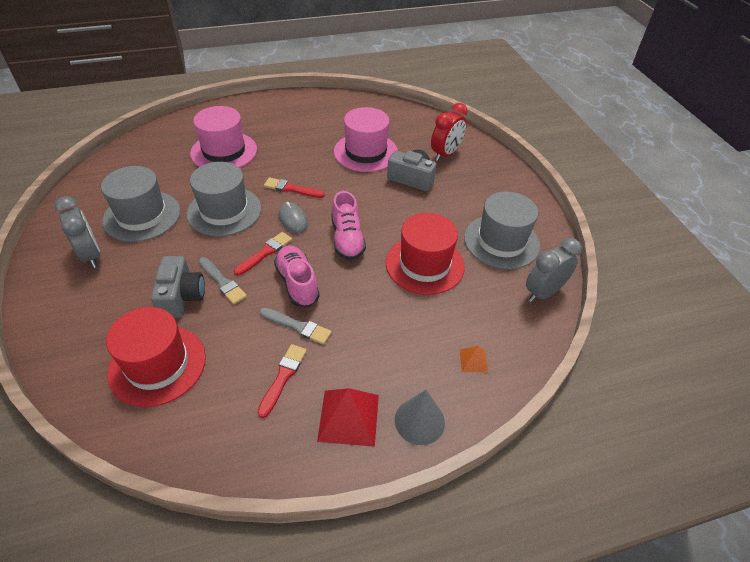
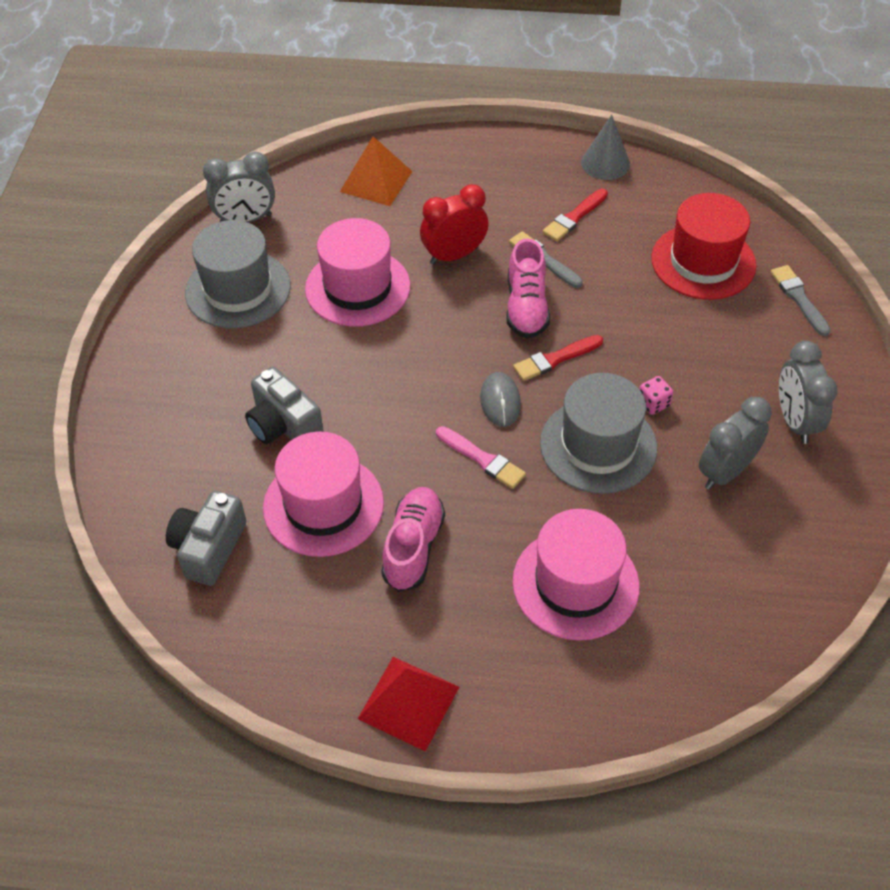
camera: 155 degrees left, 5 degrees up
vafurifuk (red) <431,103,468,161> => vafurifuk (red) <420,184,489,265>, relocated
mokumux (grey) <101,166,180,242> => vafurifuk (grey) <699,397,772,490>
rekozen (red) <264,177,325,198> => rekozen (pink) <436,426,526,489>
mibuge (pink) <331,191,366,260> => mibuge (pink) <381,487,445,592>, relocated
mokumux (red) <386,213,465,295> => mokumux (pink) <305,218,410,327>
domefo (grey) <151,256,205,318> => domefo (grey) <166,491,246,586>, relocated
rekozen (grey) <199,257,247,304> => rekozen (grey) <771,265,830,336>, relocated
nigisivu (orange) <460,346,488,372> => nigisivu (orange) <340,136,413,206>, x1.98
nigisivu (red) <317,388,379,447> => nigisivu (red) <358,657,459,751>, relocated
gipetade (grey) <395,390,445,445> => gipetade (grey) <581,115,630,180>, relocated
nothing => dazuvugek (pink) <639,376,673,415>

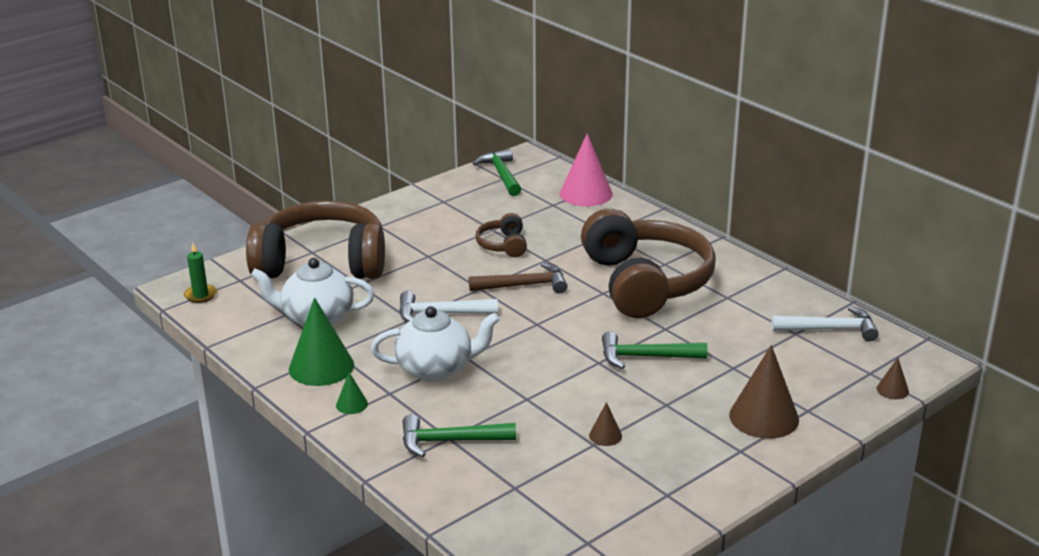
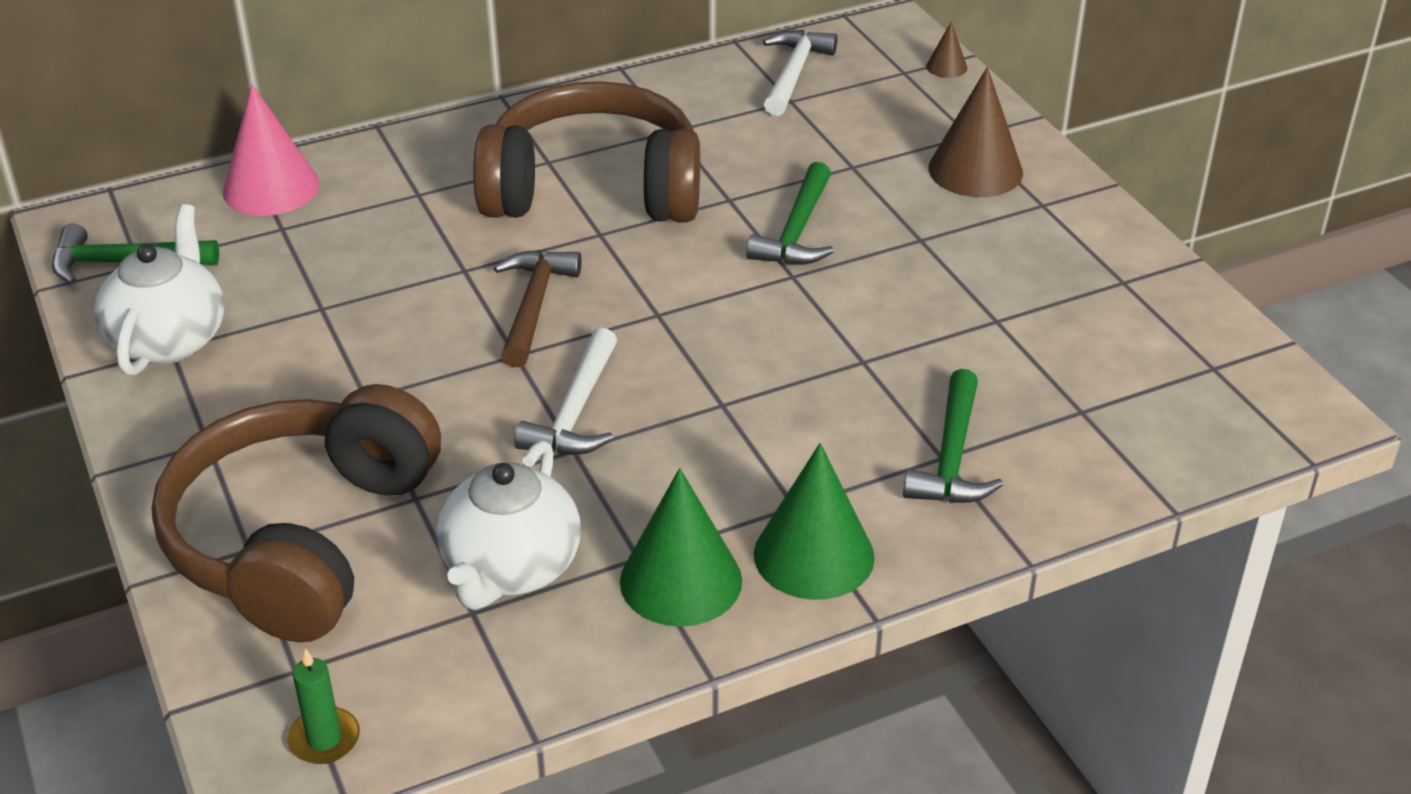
camera: 75 degrees left, 10 degrees up
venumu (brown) <475,213,527,257> => nothing
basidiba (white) <371,306,500,382> => basidiba (white) <94,204,224,376>, relocated
gipetade (green) <336,372,368,414> => gipetade (green) <754,443,875,600>, x2.13
gipetade (brown) <589,402,622,446> => nothing

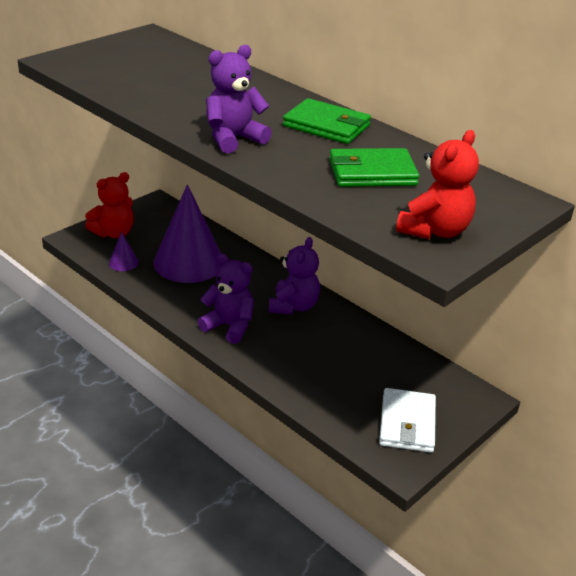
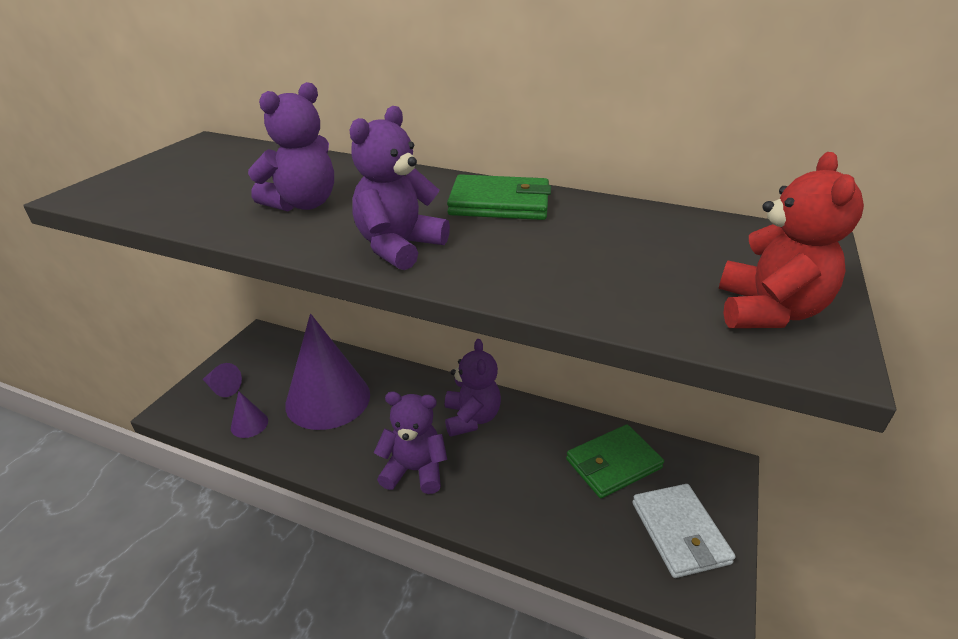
camera: 20 degrees left, 0 degrees up
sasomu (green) <329,148,419,187> => sasomu (green) <566,425,664,498>, relocated
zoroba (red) <85,172,134,238> => gipetade (purple) <203,363,242,397>
nothing => zoroba (purple) <248,82,334,211>

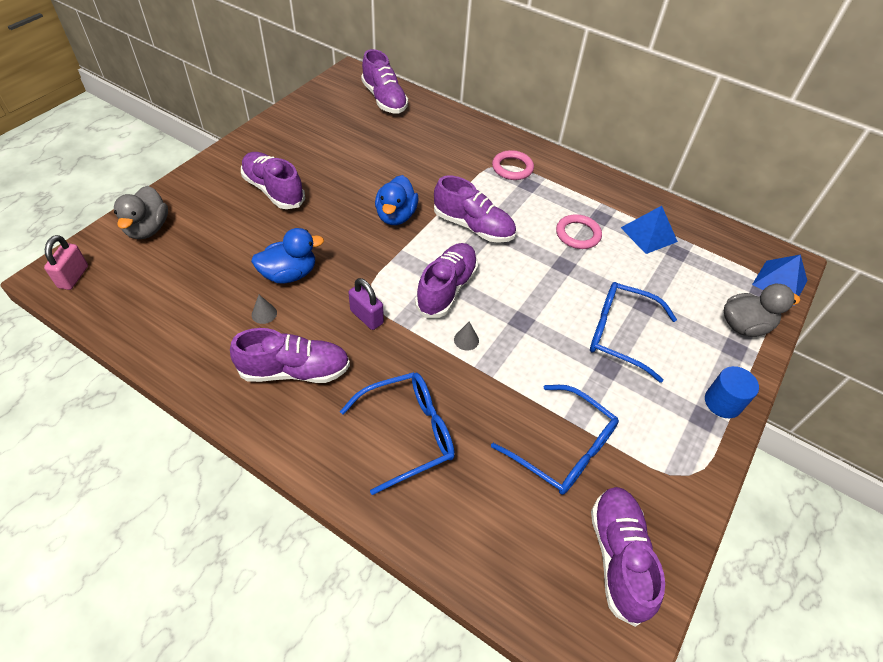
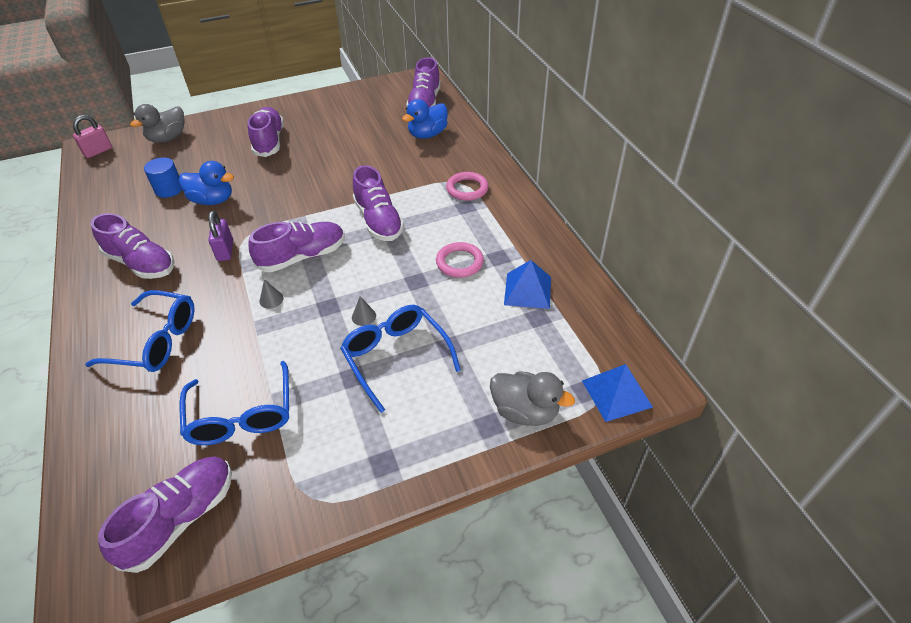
camera: 40 degrees right, 5 degrees down
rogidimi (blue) <375,175,419,225> => rogidimi (blue) <402,99,448,139>, relocated
gipetade (grey) <252,295,277,324> => gipetade (grey) <352,296,376,326>, relocated
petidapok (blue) <705,366,759,418> => petidapok (blue) <144,157,182,198>, relocated

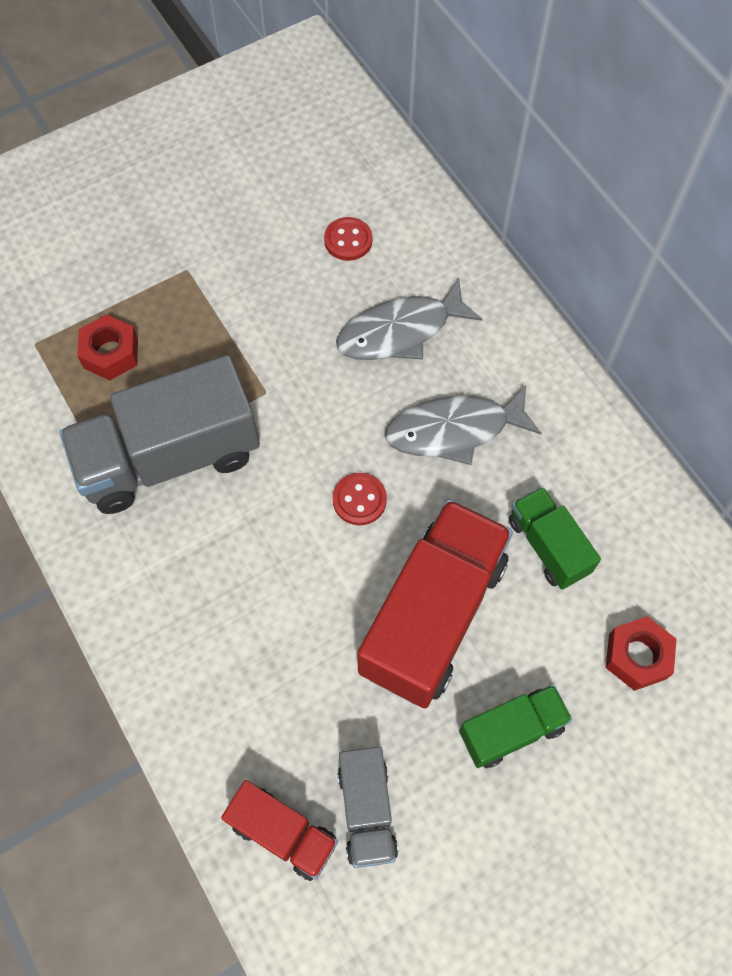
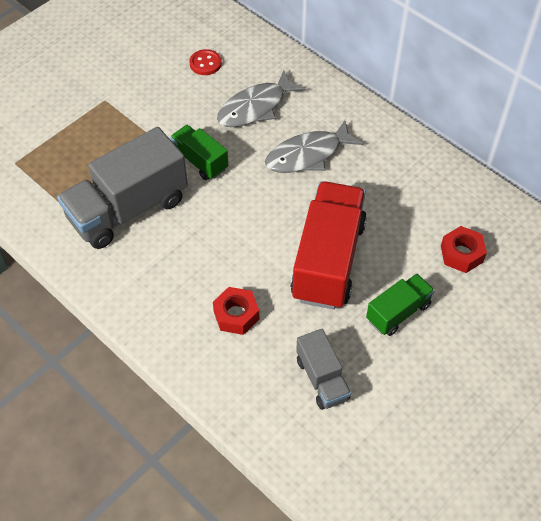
camera: 15 degrees left, 10 degrees down
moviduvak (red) <77,315,138,380> => moviduvak (red) <213,287,259,335>, relocated
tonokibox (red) <333,473,387,525> => nothing
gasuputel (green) <509,487,601,590> => gasuputel (green) <170,125,228,180>, relocated
gasuputel (red) <221,780,338,881> => nothing

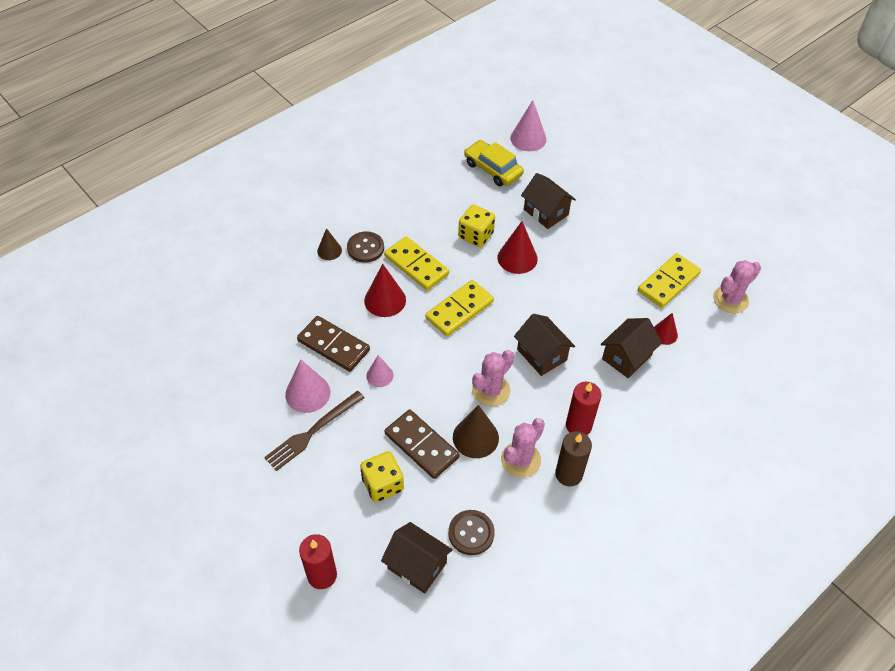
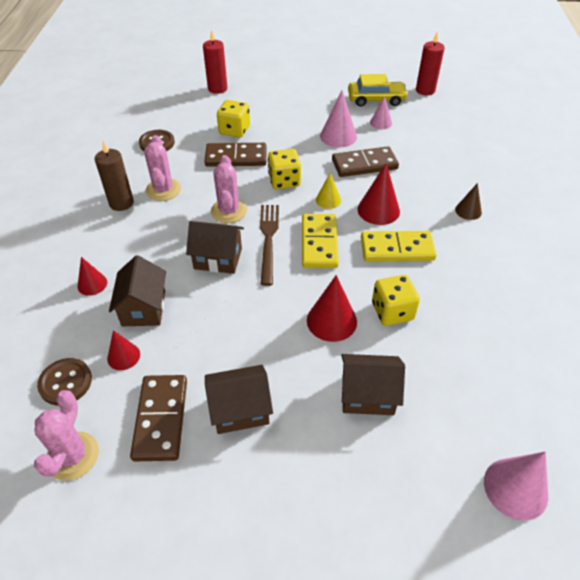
camera: 135 degrees right, 5 degrees down
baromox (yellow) <464,140,524,186> => baromox (yellow) <348,74,408,107>, relocated
tonokibox (brown) <347,231,384,263> => tonokibox (brown) <37,358,92,405>, relocated
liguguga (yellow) <638,253,701,308> => liguguga (brown) <130,375,187,461>
gipetade (pink) <366,355,393,387> => gipetade (pink) <370,96,392,129>, relocated
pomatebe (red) <566,382,602,435> => pomatebe (red) <416,33,445,95>, relocated
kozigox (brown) <264,391,365,471> => kozigox (brown) <260,205,279,286>, relocated
gipetade (brown) <453,405,499,458> => nothing
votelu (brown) <381,522,453,594> => votelu (brown) <205,365,273,434>, relocated
nothing => dazuvugek (yellow) <268,149,301,189>
nothing => gipetade (yellow) <316,172,341,209>
nothing => gipetade (red) <77,257,107,296>

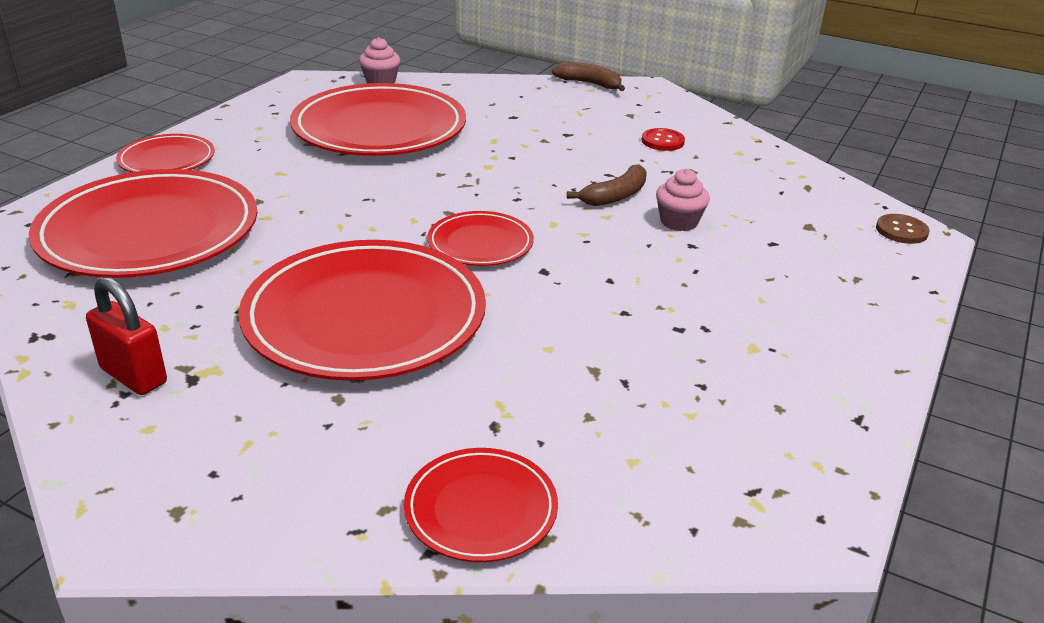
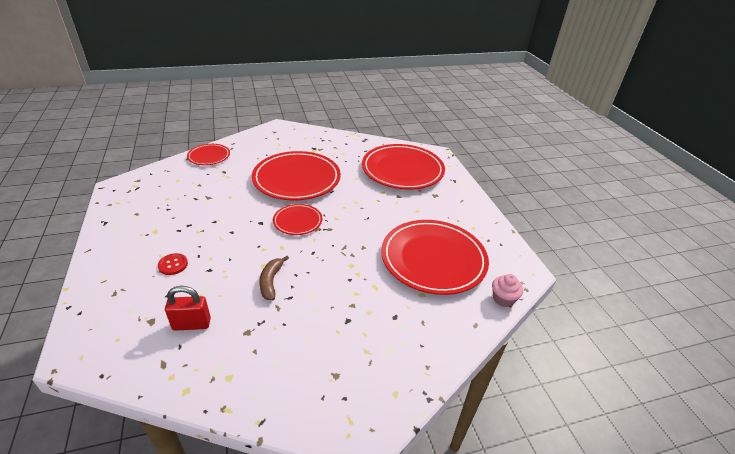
camera: 135 degrees right, 5 degrees up
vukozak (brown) <552,62,625,91> => nothing
tonokibox (red) <642,128,685,151> => tonokibox (red) <158,253,188,275>, relocated
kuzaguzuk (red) <116,134,215,172> => nothing
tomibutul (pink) <656,169,710,231> => nothing
tonokibox (brown) <876,214,929,244> => nothing
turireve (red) <86,277,167,395> => turireve (red) <165,286,211,331>, relocated

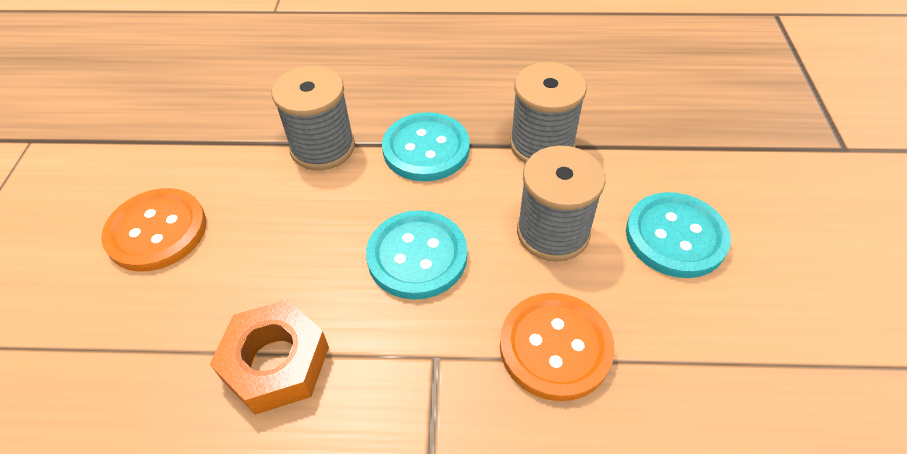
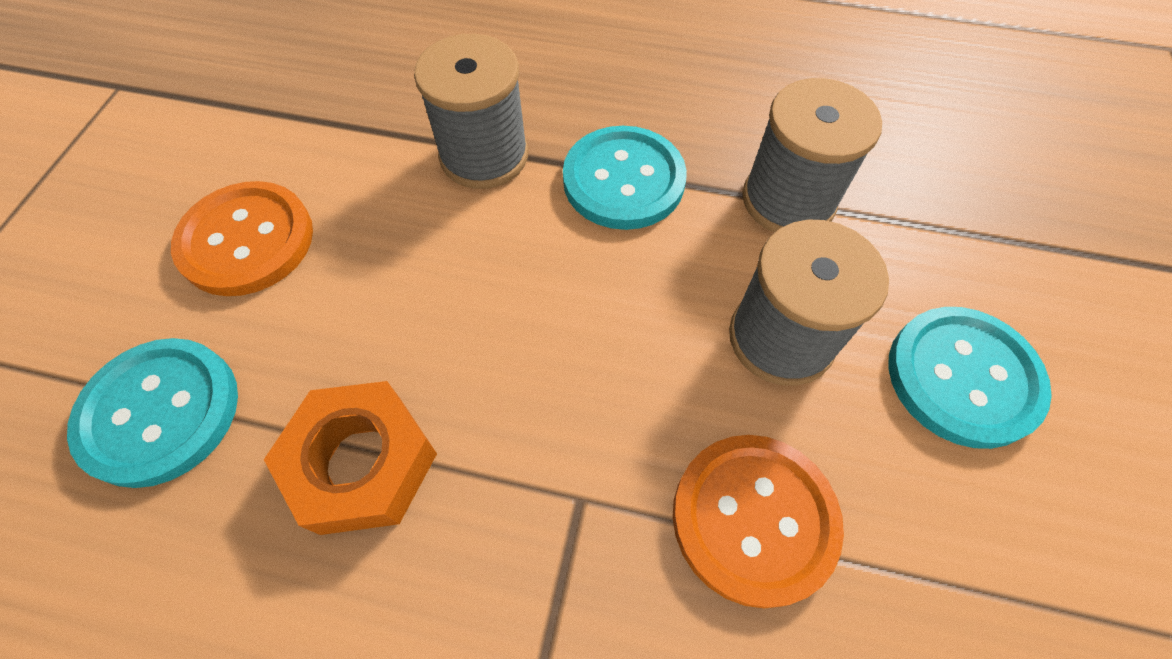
camera: 10 degrees right, 10 degrees up
tonokibox (turquoise) <366,210,467,300> => tonokibox (turquoise) <67,338,238,488>, relocated

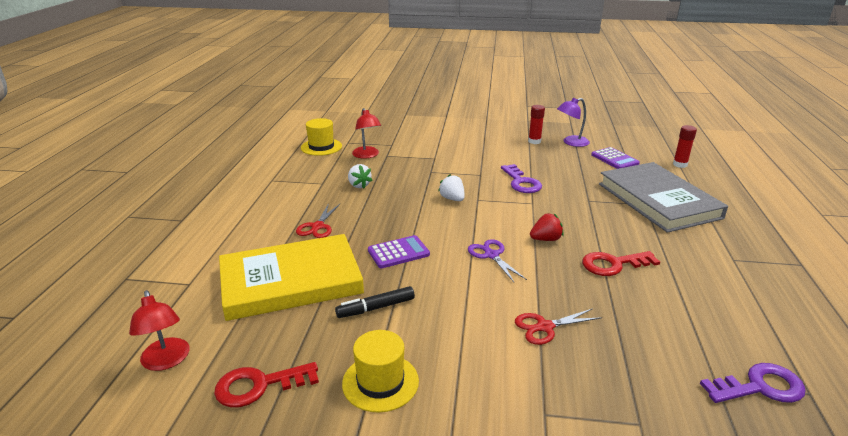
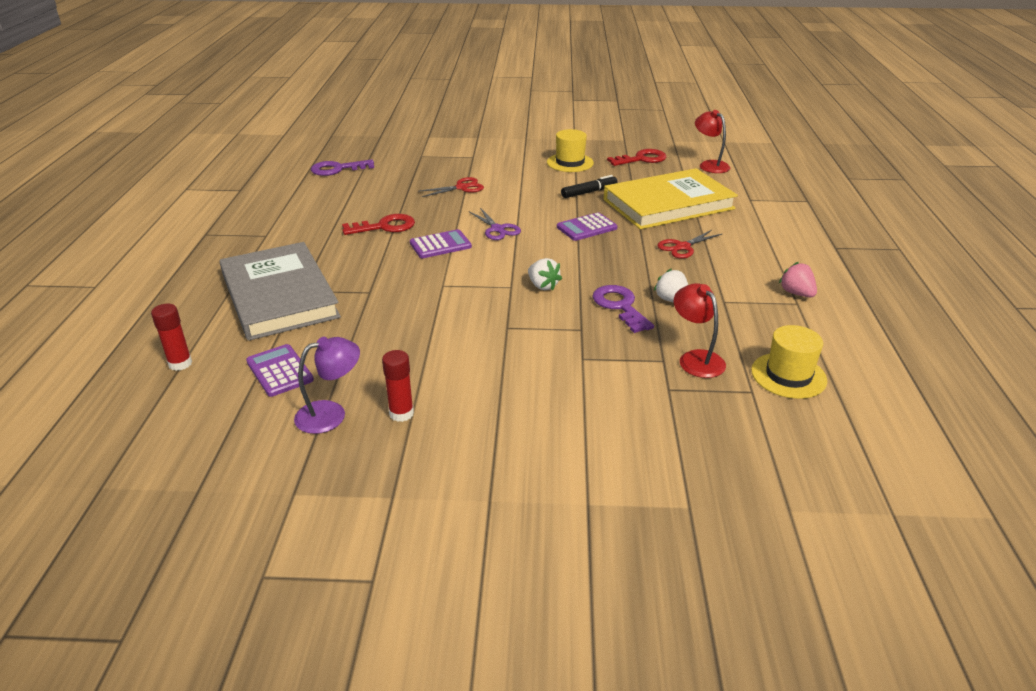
camera: 175 degrees right, 5 degrees up
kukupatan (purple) <501,164,542,193> => kukupatan (purple) <592,285,654,333>, relocated
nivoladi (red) <296,203,340,238> => nivoladi (red) <657,230,722,259>, 135 degrees counterclockwise
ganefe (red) <530,213,564,241> => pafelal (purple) <410,229,472,258>
nothing => ganefe (pink) <779,262,817,297>

